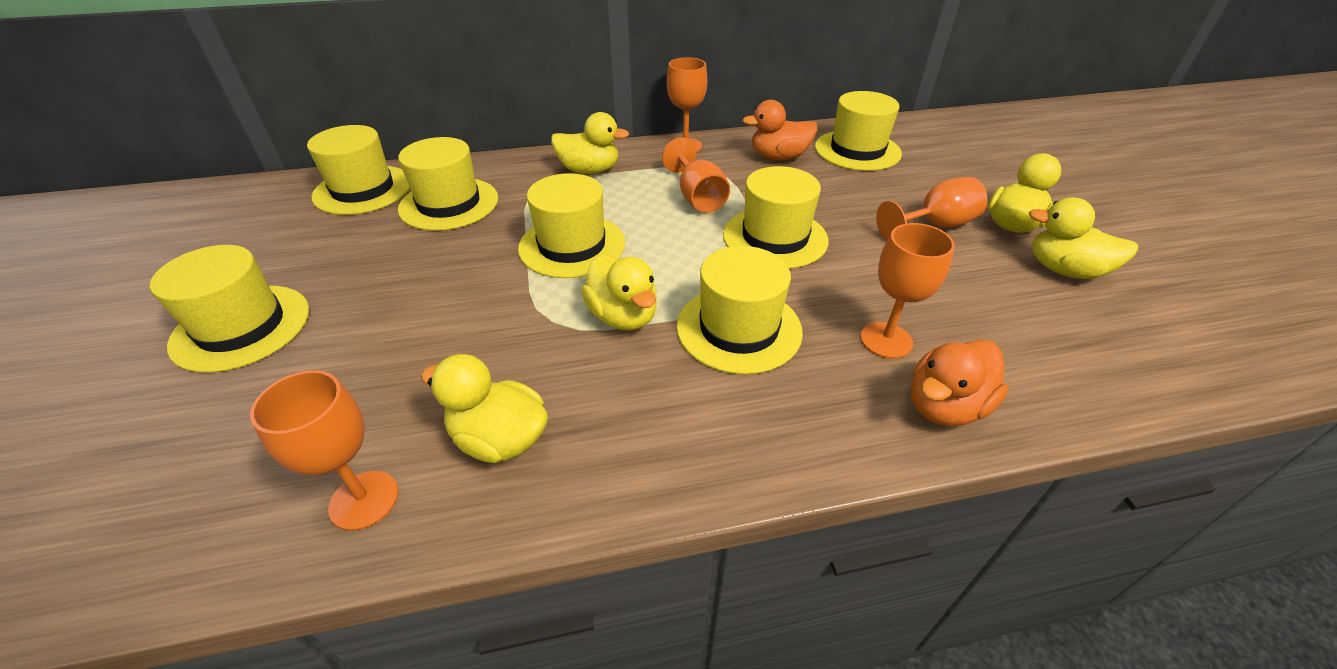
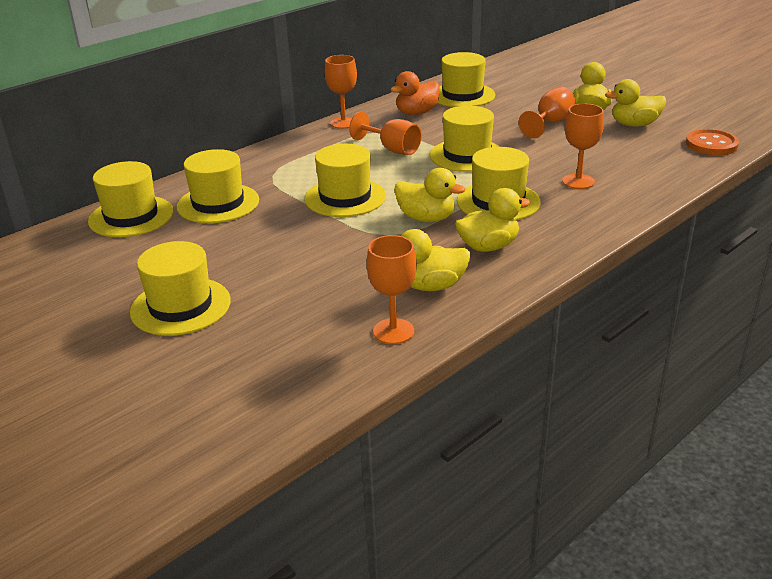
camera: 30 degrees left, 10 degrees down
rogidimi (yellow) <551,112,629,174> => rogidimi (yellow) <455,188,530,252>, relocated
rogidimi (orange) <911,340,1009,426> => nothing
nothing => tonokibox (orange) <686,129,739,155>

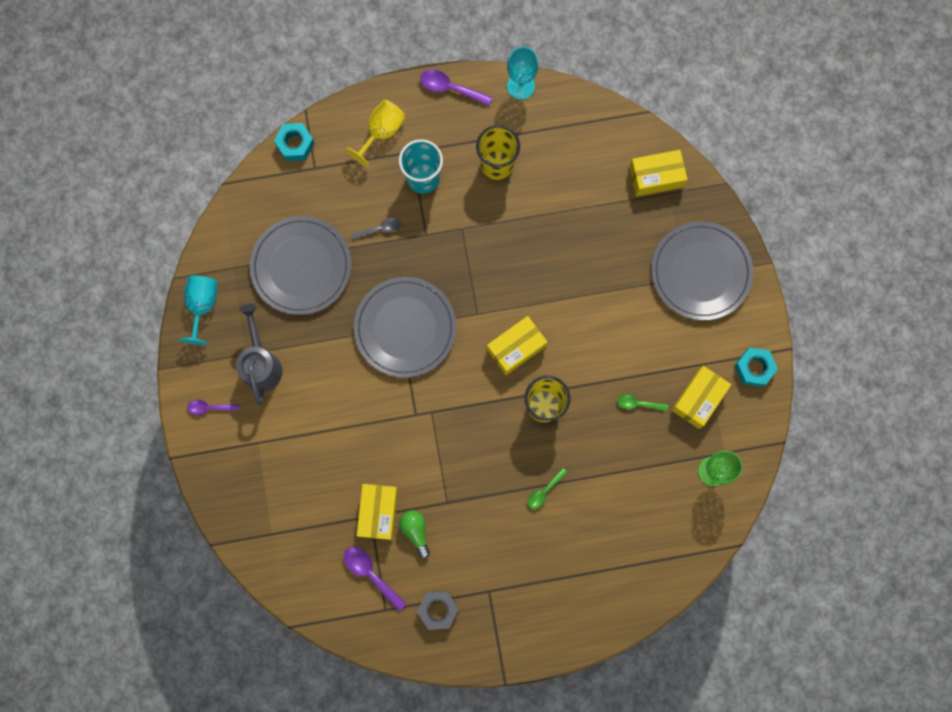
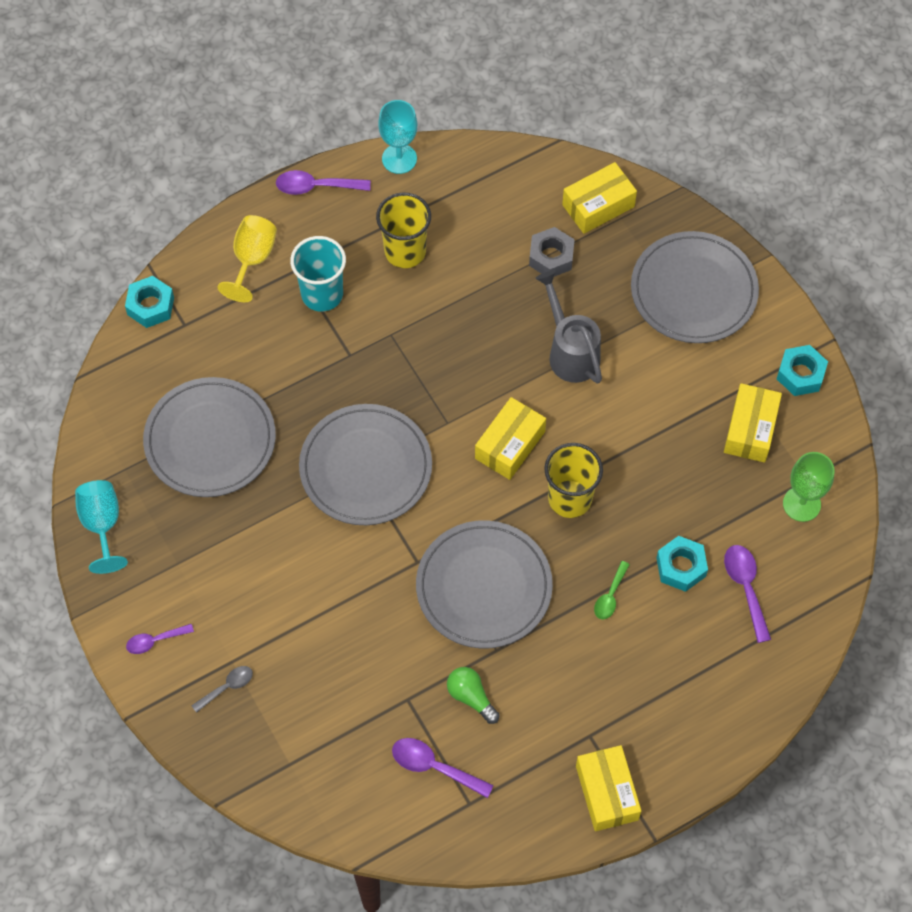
camera: 20 degrees left, 15 degrees down
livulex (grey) <352,218,401,240> => livulex (grey) <191,666,253,713>, relocated
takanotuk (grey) <236,304,282,406> => takanotuk (grey) <536,271,602,384>, relocated
livulex (green) <617,394,668,411> => nothing
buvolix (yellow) <357,484,398,540> => buvolix (yellow) <576,745,641,831>, relocated
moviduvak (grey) <417,591,459,630> => moviduvak (grey) <529,227,575,277>, relocated
nothing => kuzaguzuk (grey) <416,520,553,649>
nothing => moviduvak (turquoise) <656,536,708,592>
nothing => livulex (purple) <724,545,771,643>

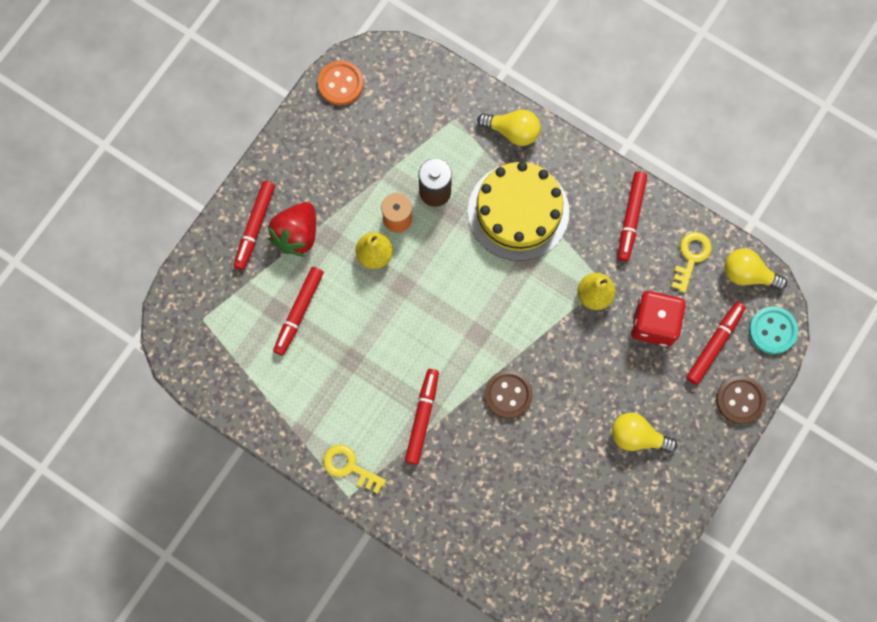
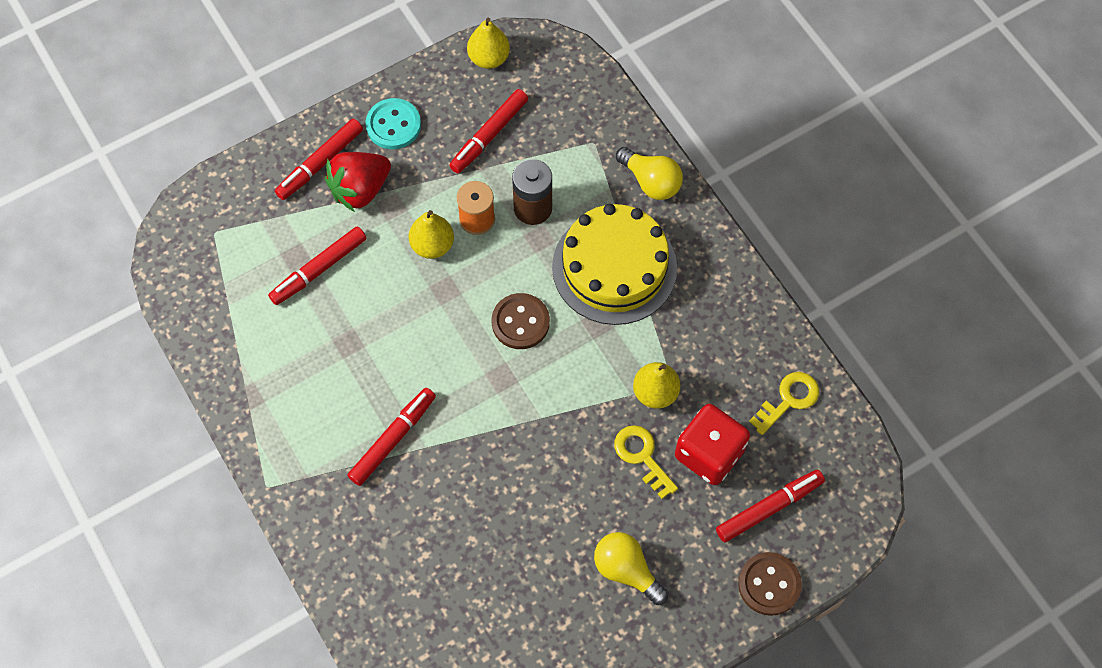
camera: 25 degrees right, 10 degrees down
tonokibox (orange) <318,61,364,105> => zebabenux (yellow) <467,17,510,69>
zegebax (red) <618,171,647,262> => zegebax (red) <449,89,528,173>, relocated
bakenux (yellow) <724,248,787,290> => nothing
tonokibox (turquoise) <749,306,798,354> => tonokibox (turquoise) <365,98,421,149>, relocated
tonokibox (brown) <484,370,533,419> => tonokibox (brown) <492,293,550,349>, relocated
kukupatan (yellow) <323,445,386,494> => kukupatan (yellow) <614,425,678,499>, relocated

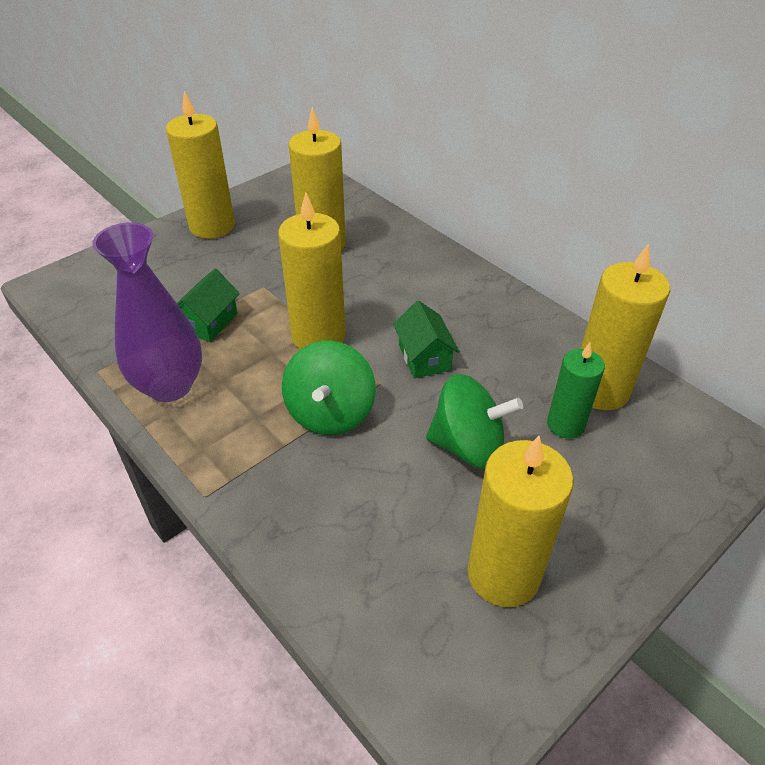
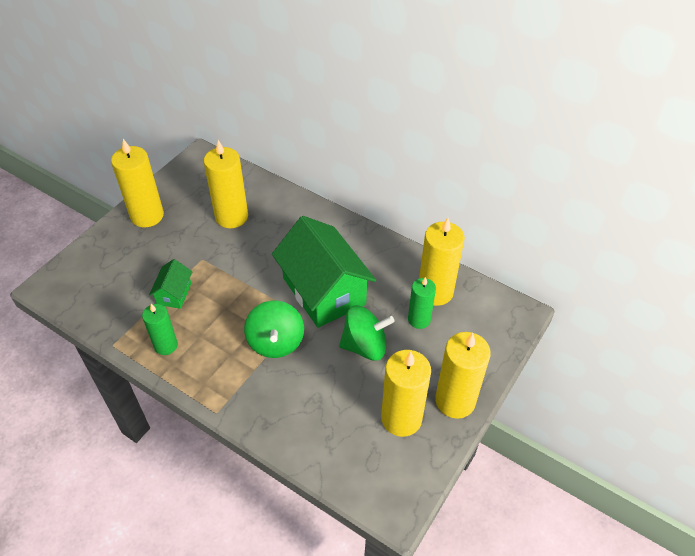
camera: 15 degrees left, 5 degrees up
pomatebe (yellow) <278,192,346,349> => pomatebe (yellow) <435,332,491,419>, relocated
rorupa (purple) <92,222,202,402> => pomatebe (green) <142,304,178,355>
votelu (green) <393,301,459,378> => votelu (green) <272,216,376,328>, x2.20

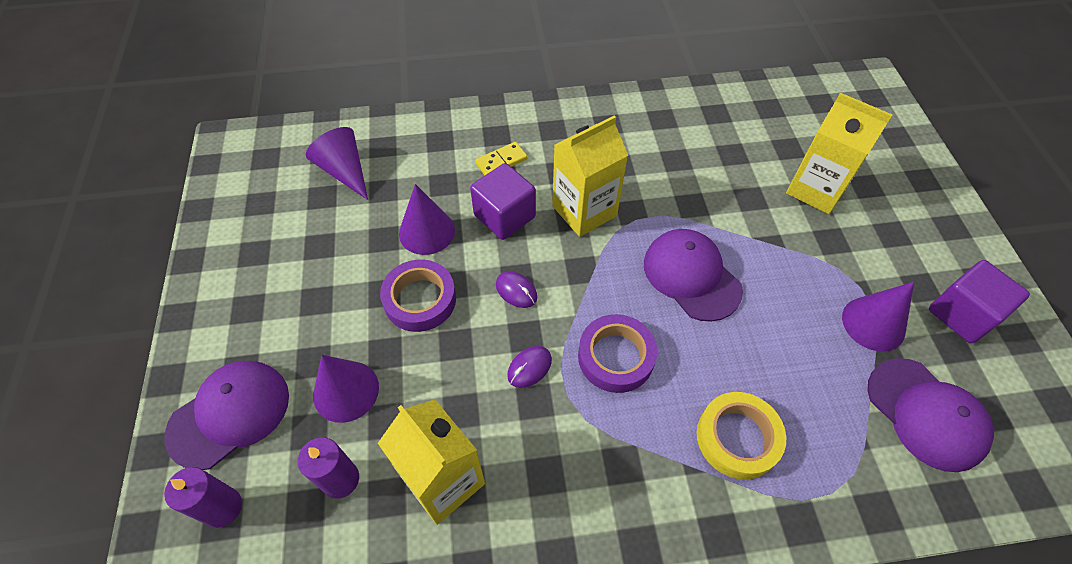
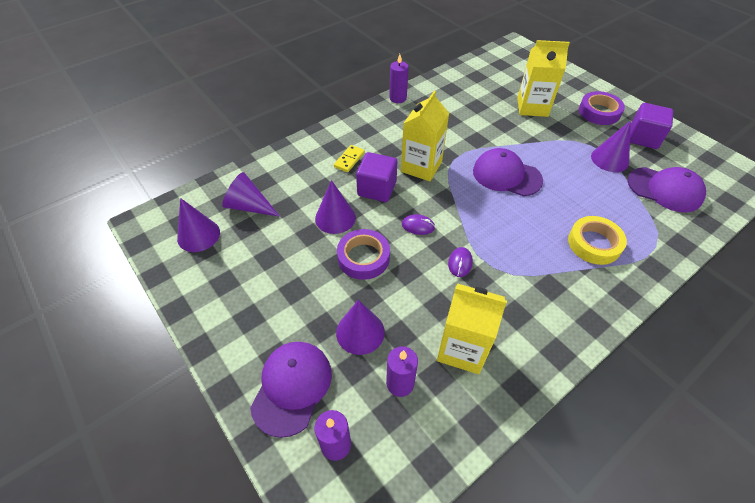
camera: 30 degrees left, 5 degrees down
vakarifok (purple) <578,314,657,393> => vakarifok (purple) <579,91,625,125>, relocated
nothing => pomatebe (purple) <389,54,409,103>
nothing => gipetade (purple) <177,198,220,252>

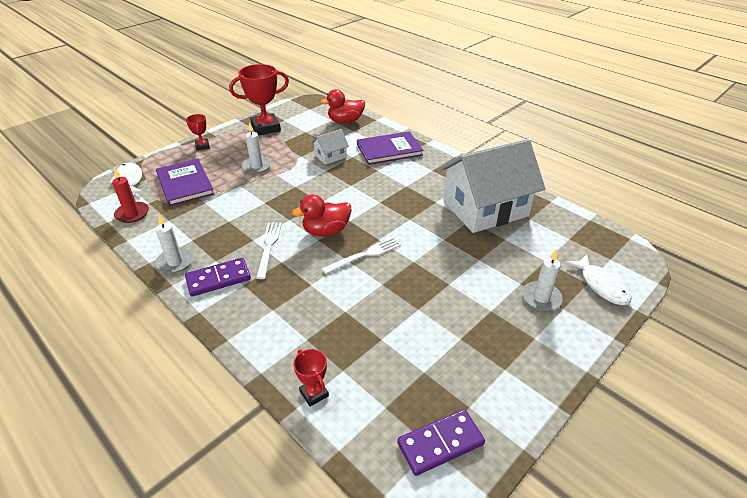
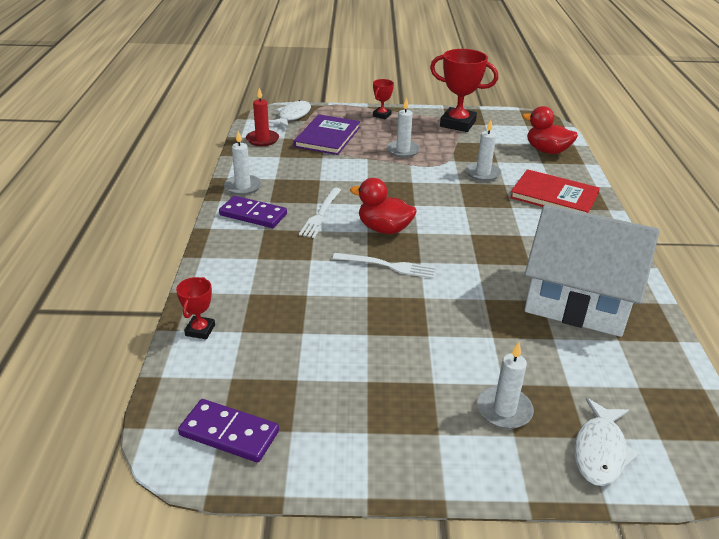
camera: 45 degrees right, 5 degrees down
votelu (white) <311,129,349,165> => pomatebe (white) <466,119,502,181>
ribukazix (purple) <357,131,424,165> => ribukazix (red) <510,169,600,213>
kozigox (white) <256,222,282,279> => kozigox (white) <299,188,341,238>, 150 degrees clockwise

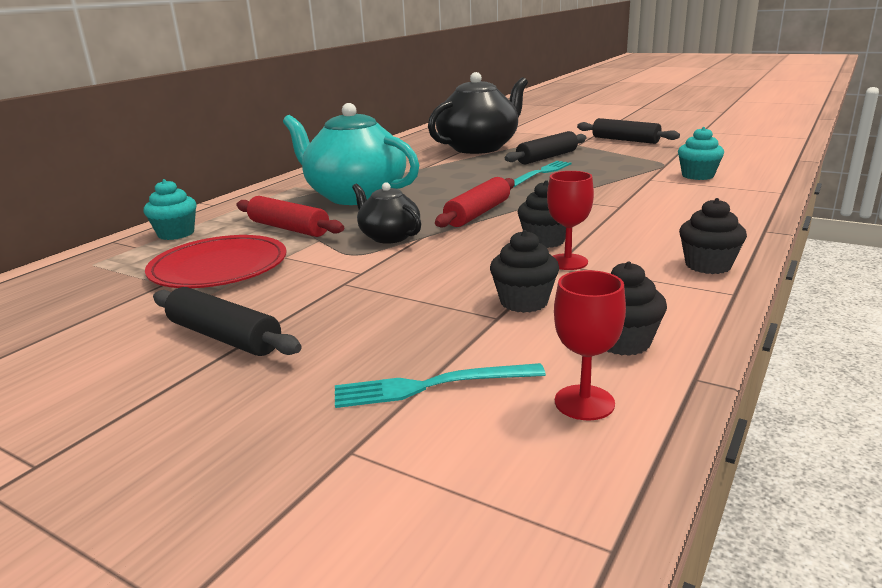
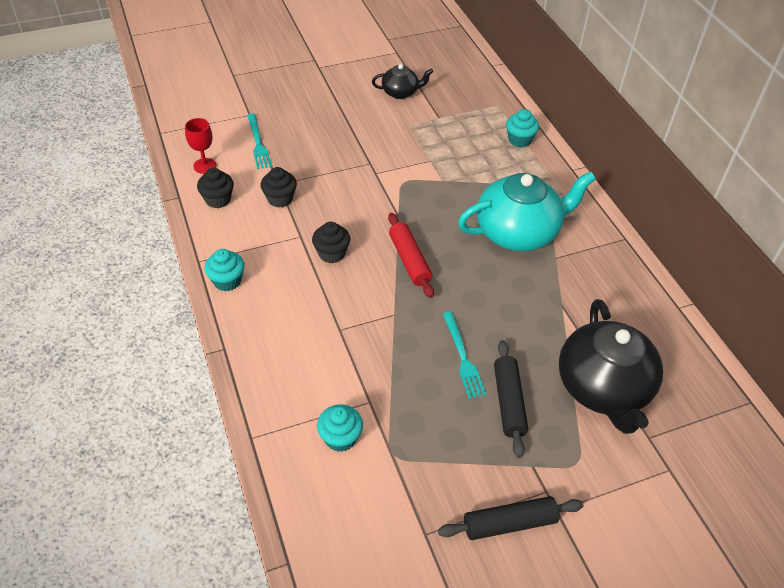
camera: 125 degrees right, 25 degrees up
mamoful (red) <547,171,594,270> => nothing
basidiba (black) <352,182,421,244> => basidiba (black) <372,64,433,99>, relocated
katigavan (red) <236,196,344,237> => nothing
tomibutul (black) <679,198,747,274> => tomibutul (turquoise) <205,249,245,291>
kuzaguzuk (red) <145,235,287,288> => nothing
katigavan (black) <153,287,302,356> => nothing
kozigox (turquoise) <335,363,546,408> => kozigox (turquoise) <247,113,272,169>, 135 degrees clockwise

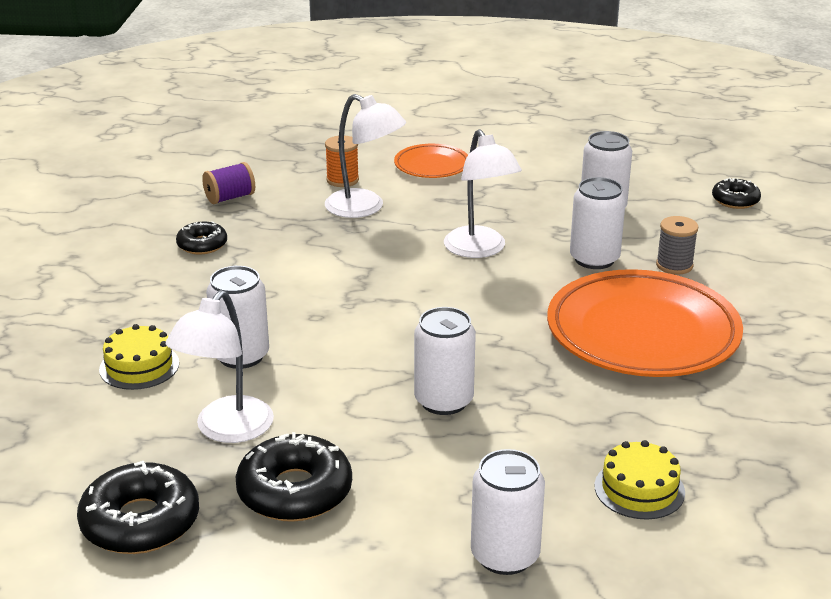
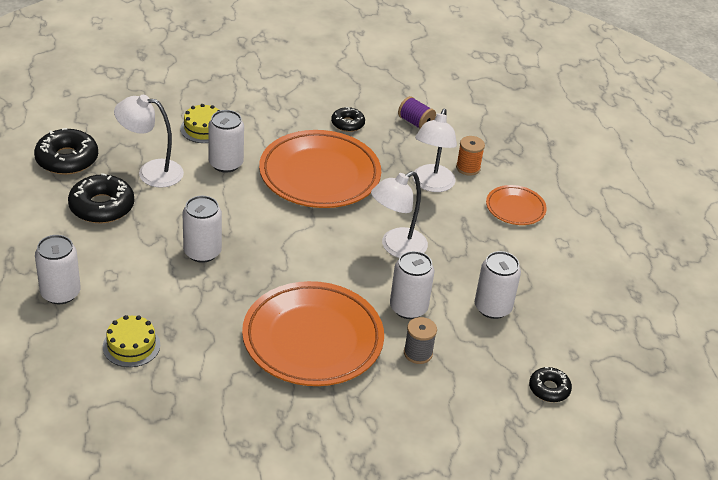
camera: 70 degrees right, 10 degrees up
nothing => kuzaguzuk (orange) <259,130,381,208>

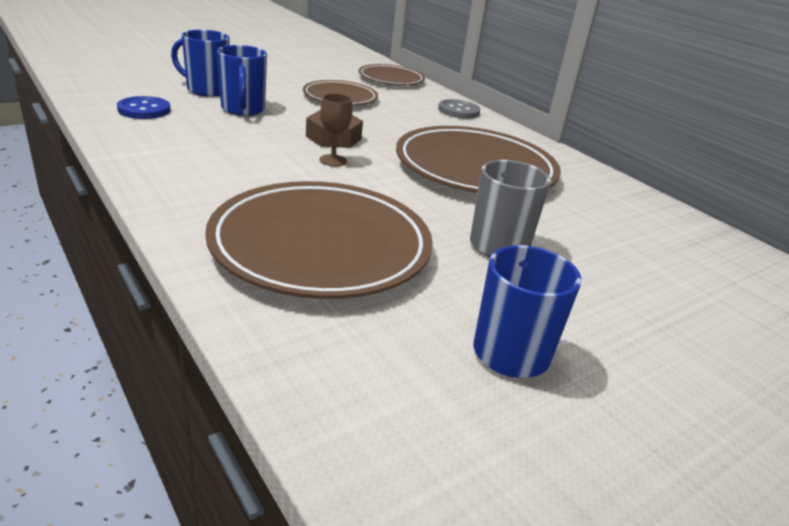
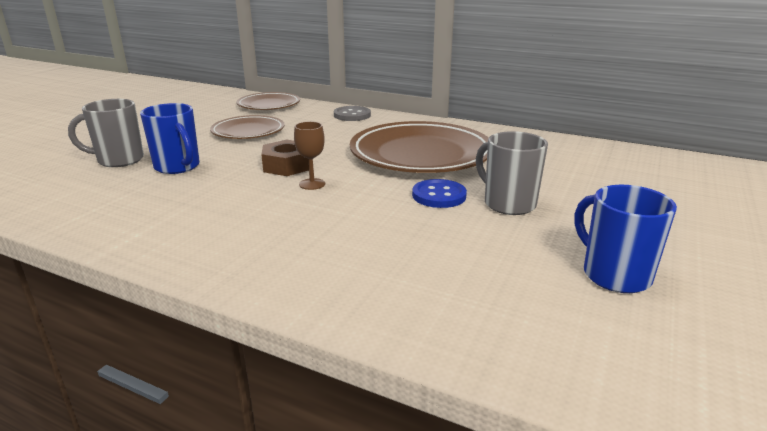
camera: 25 degrees left, 5 degrees down
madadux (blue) <171,30,229,97> => madadux (grey) <68,99,144,167>
tonokibox (blue) <117,96,170,119> => tonokibox (blue) <412,179,467,208>, relocated
kuzaguzuk (brown) <205,181,433,299> => nothing

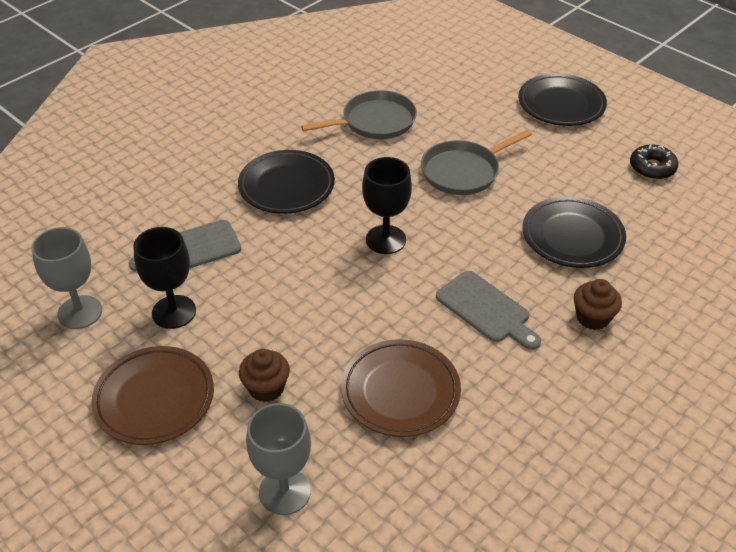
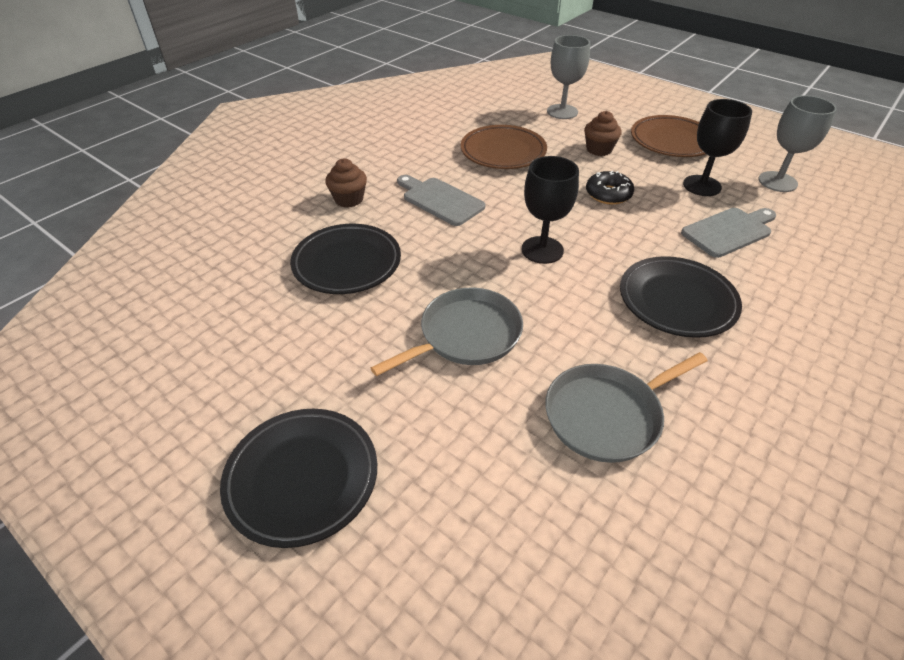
camera: 175 degrees right, 0 degrees up
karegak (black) <630,144,678,180> => karegak (black) <586,171,634,204>, relocated

